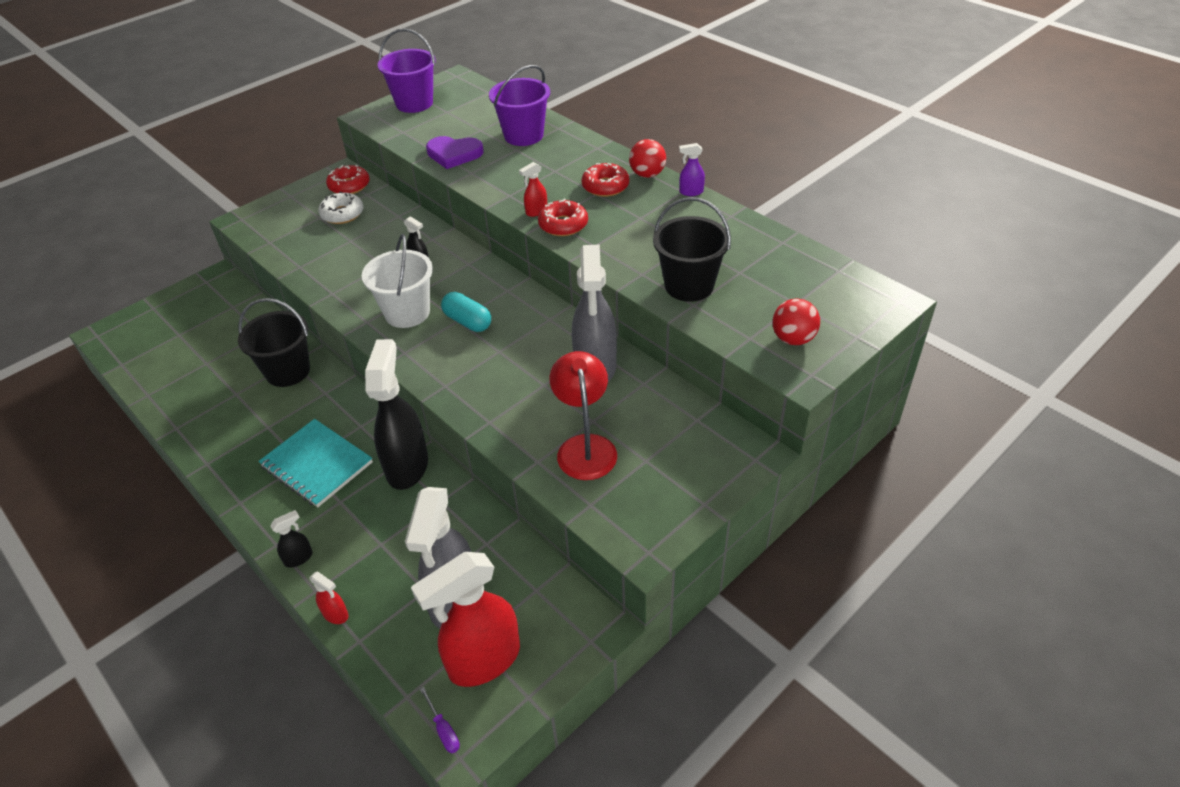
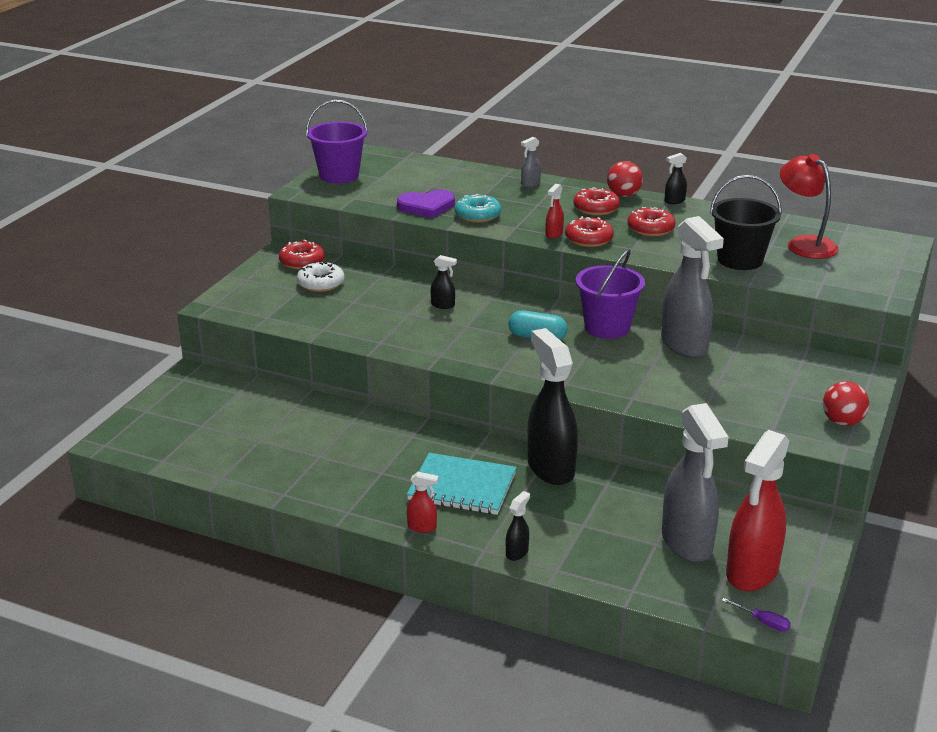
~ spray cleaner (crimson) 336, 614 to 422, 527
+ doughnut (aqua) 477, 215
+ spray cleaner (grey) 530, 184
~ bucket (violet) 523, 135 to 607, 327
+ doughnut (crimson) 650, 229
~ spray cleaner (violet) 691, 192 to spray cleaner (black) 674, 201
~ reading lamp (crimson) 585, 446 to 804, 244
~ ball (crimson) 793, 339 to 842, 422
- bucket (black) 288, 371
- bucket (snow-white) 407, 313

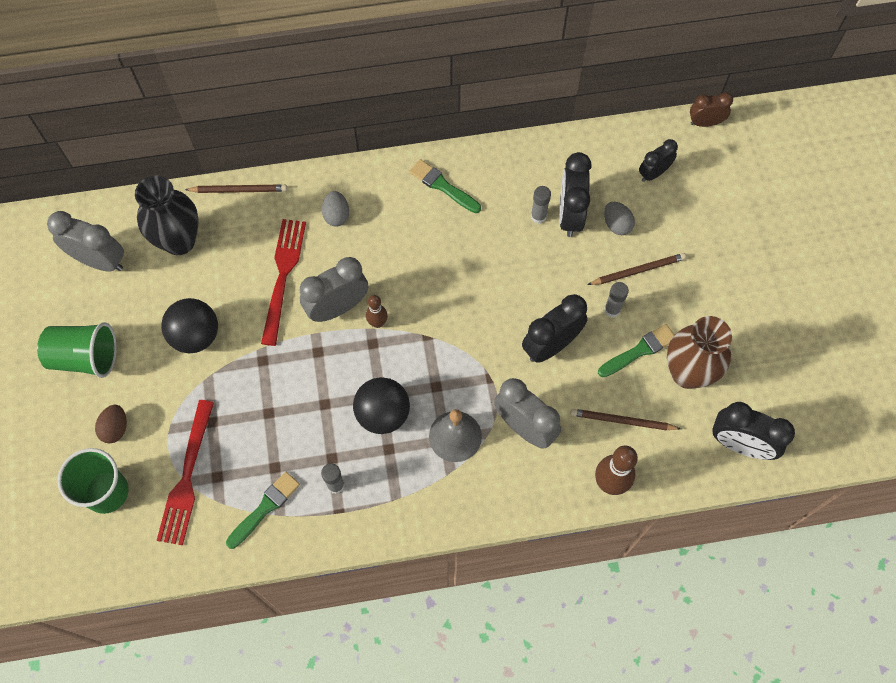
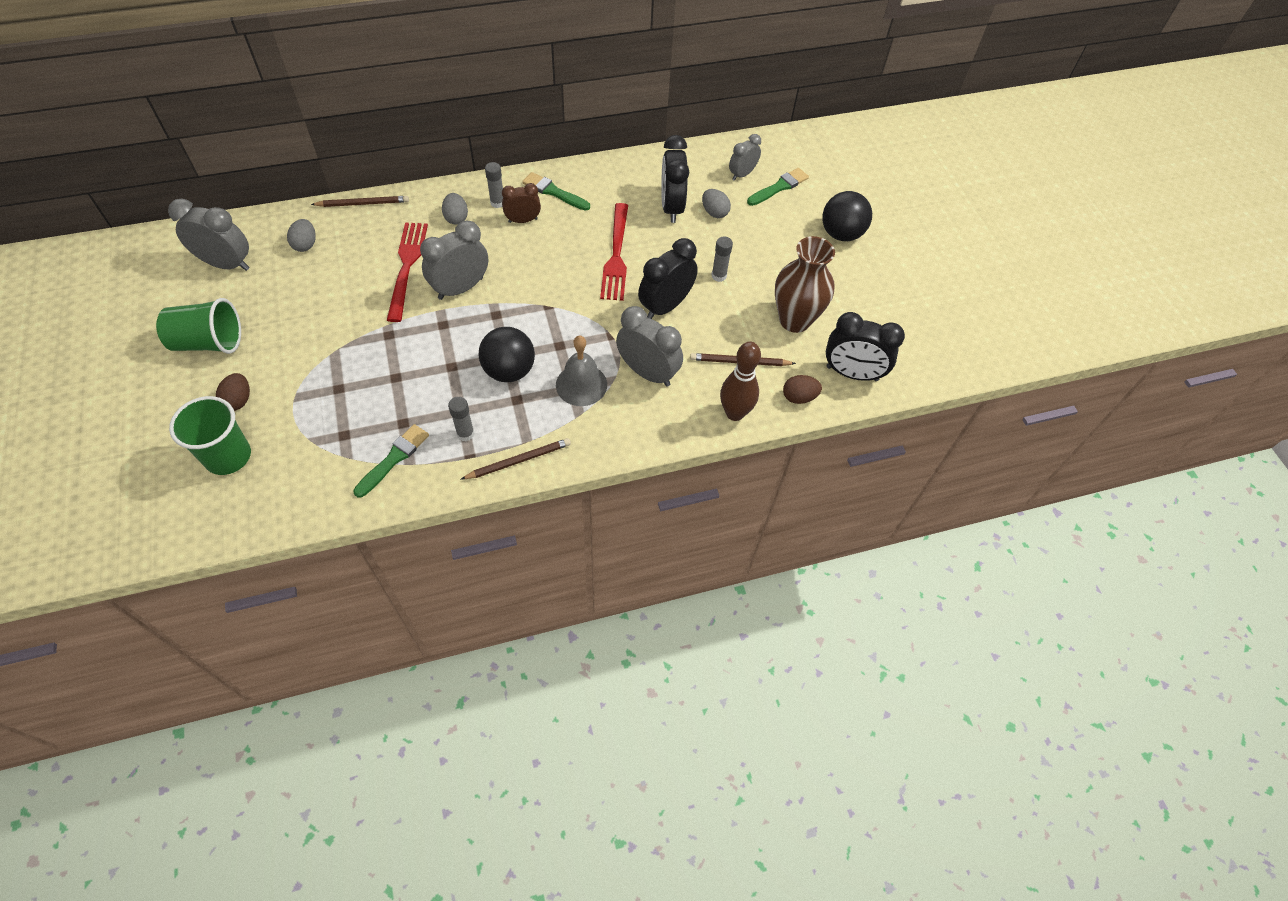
~ tall vase (black) 179, 241 to egg shape (grey) 305, 244
~ wooden pencil (russet) 638, 270 to 519, 460
~ glue stick (grey) 538, 216 to 497, 203
~ clock (russet) 705, 122 to 523, 220
~ fork (crimson) 187, 477 to 616, 255
~ clock (black) 653, 173 to clock (grey) 742, 174
~ paintbrush (emerald) 639, 350 to 779, 187
+ egg shape (russet) 799, 397
~ ball (black) 195, 335 to 841, 234
- tenpin (russet) 377, 323

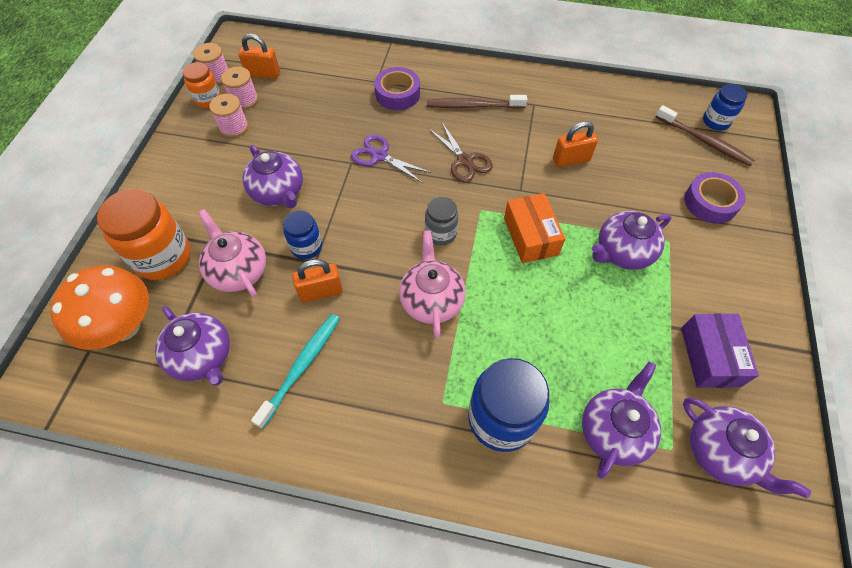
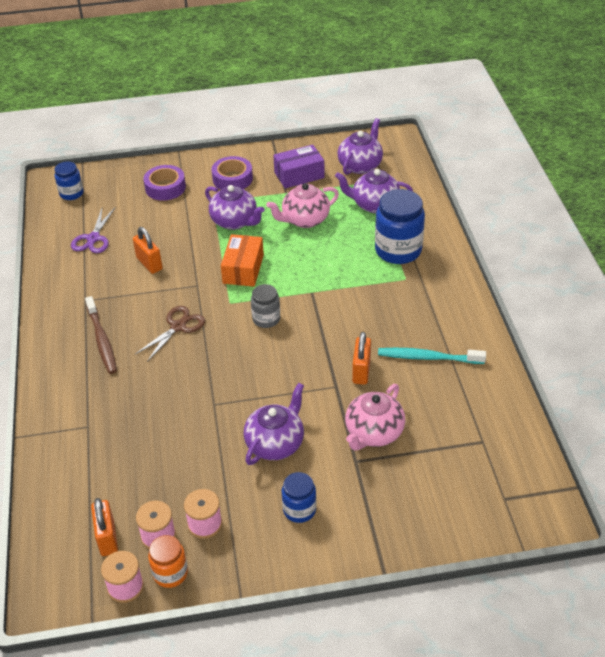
~ scissors (violet) 379, 156 to 93, 238
~ sticky tape (violet) 397, 94 to 232, 179
~ package (orange) 531, 236 = 243, 269 45 degrees counterclockwise
~ tea pot (rosy) 431, 300 to 304, 220
~ preserve jar (cobalt) 306, 247 to 299, 510
~ small lock (orange) 321, 292 = 361, 371 45 degrees clockwise
- mushroom (orange) 124, 326
- preserve jar (orange) 163, 257
- tea pot (violet) 203, 357
- toothbrush (russet) 704, 141

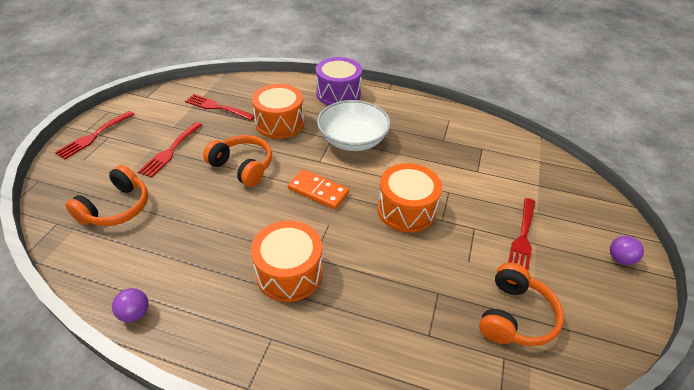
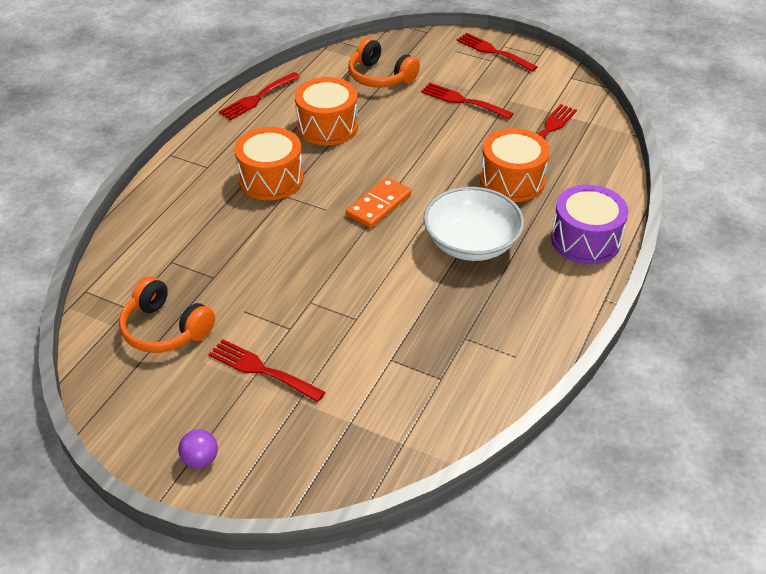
~ ball (violet) 135, 313 to fork (crimson) 257, 98
~ toy drum (orange) 406, 210 to 327, 126
- over-ear headphones (orange) 242, 166

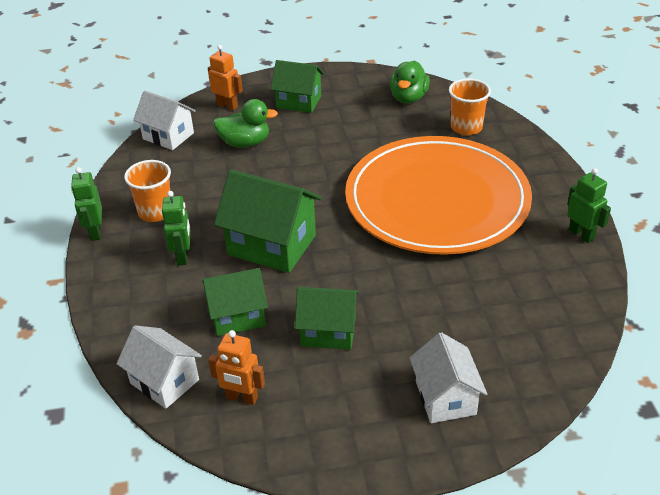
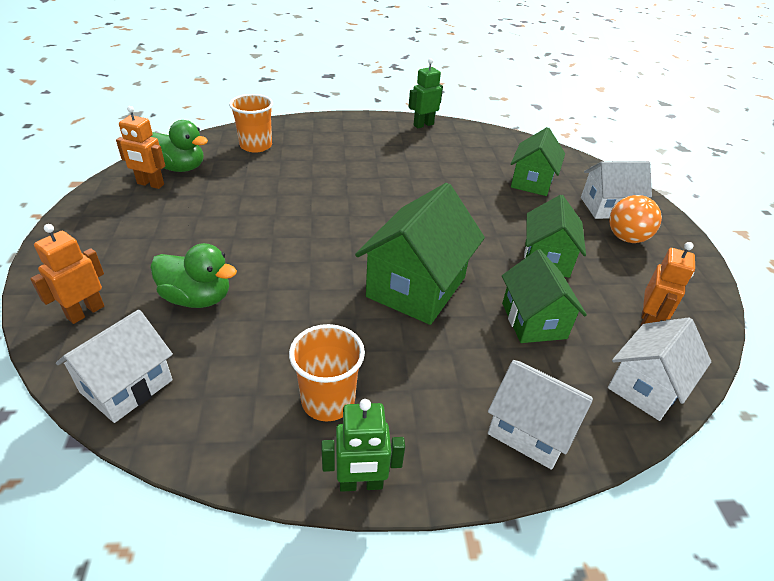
+ robot figure (orange) 150, 184
~ duck (emerald) 245, 143 = 197, 298 105 degrees clockwise
+ house (snow-white) 530, 430
~ house (emerald) 299, 102 to 532, 182
+ ball (orange) 626, 238
- robot figure (emerald) 183, 256
- dinner plate (orange) 437, 200

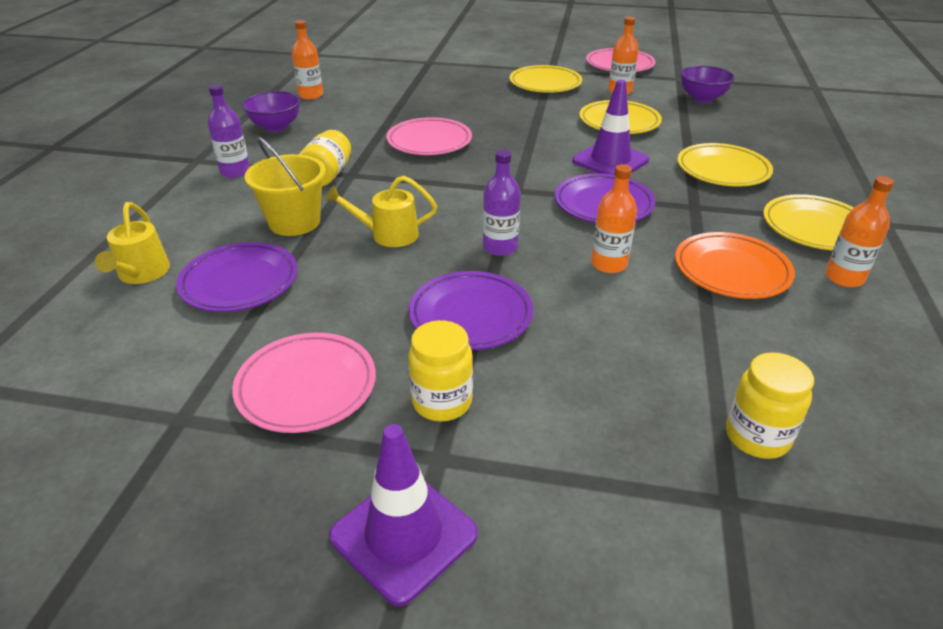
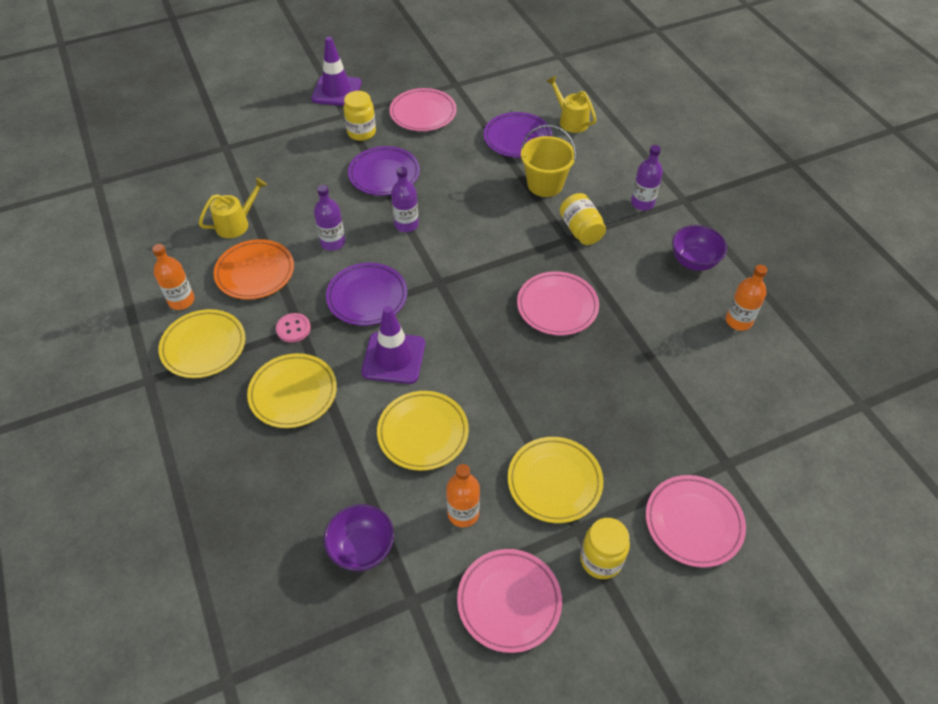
~ sprinkling can (yellow) 387, 235 to 237, 223
+ sewing button (rosy) 293, 329
~ bottle (orange) 609, 264 to bottle (violet) 333, 242
~ preserve jar (yellow) 757, 437 to 601, 560
+ dinner plate (rosy) 693, 523

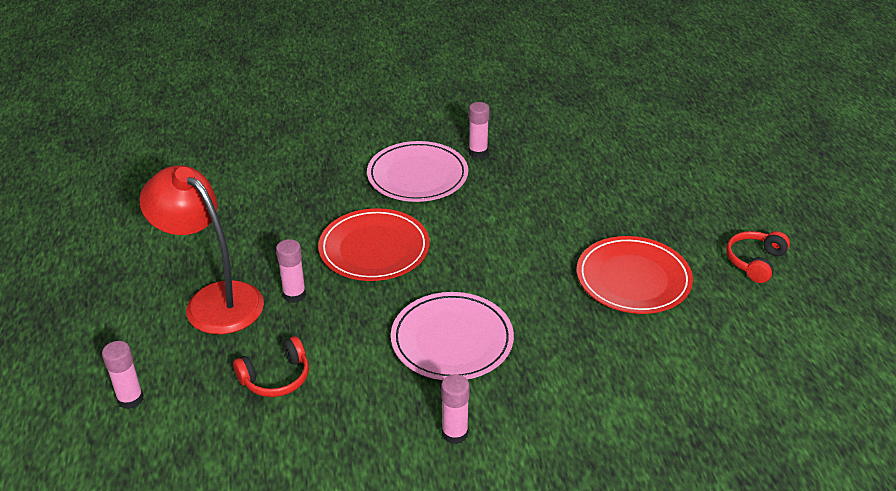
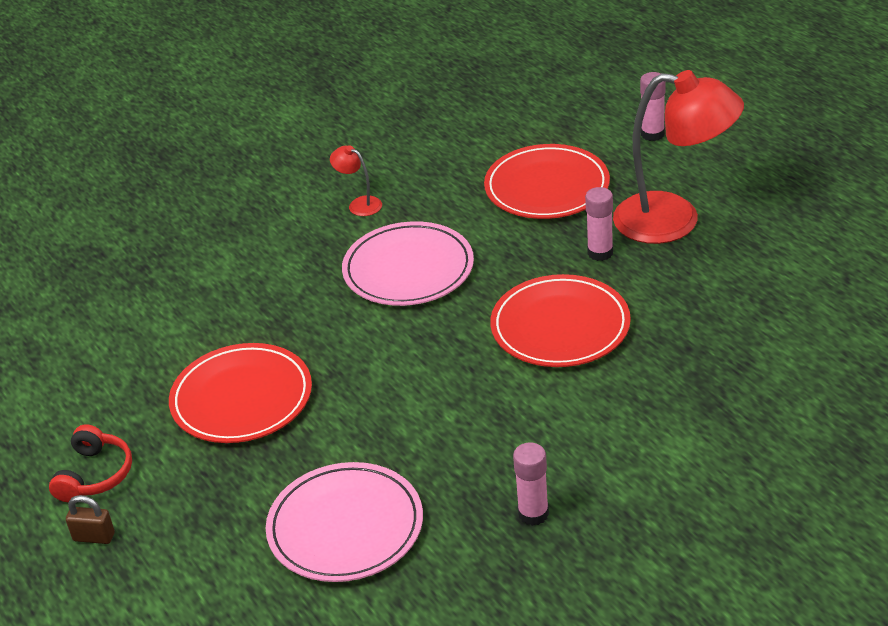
+ small lock (russet) 94, 537
~ dinner plate (rosy) 417, 176 to 345, 527
~ glue stick (rosy) 455, 433 to reading lamp (crimson) 359, 204
~ over-ear headphones (crimson) 276, 378 to dinner plate (crimson) 547, 187

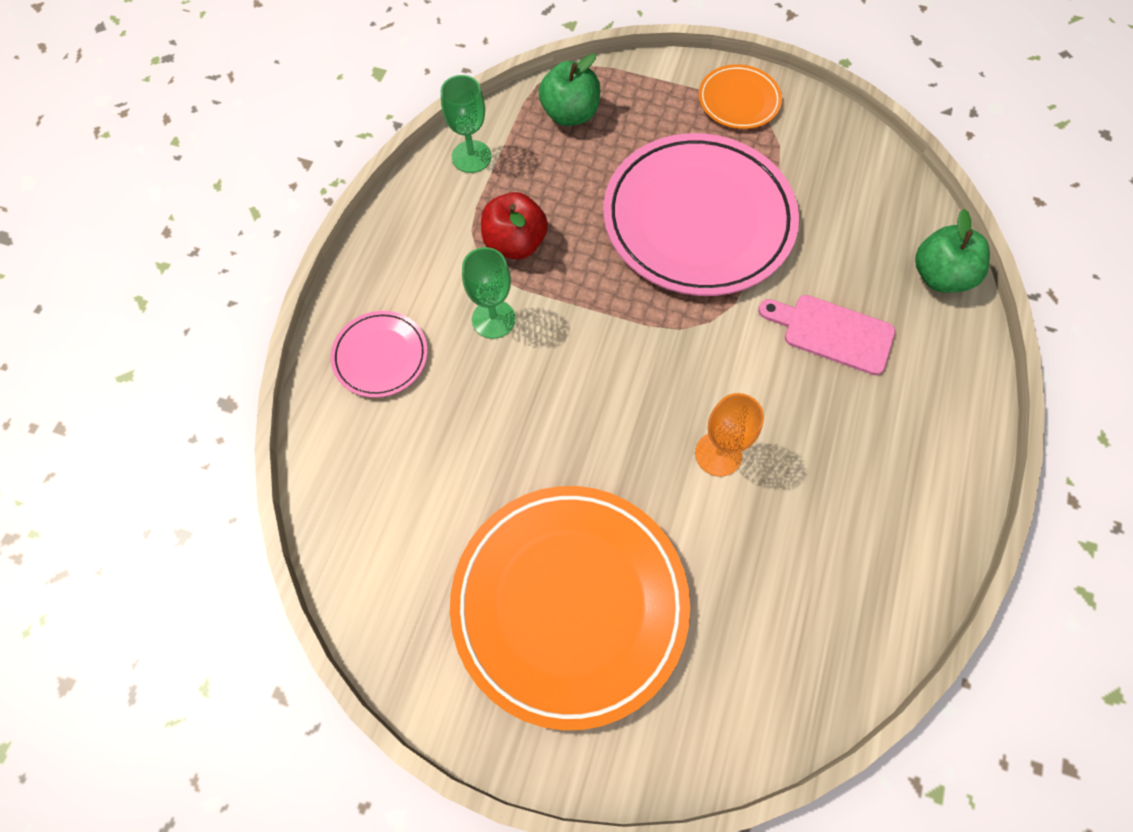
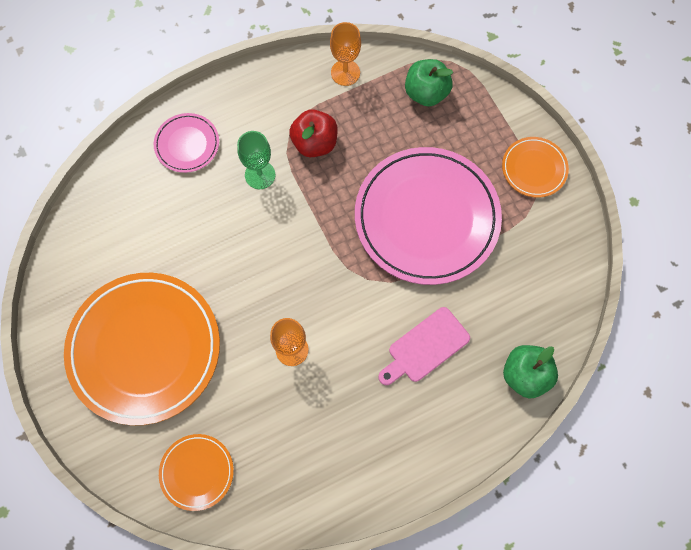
+ dinner plate (orange) 197, 472
~ goblet (emerald) 471, 157 to goblet (orange) 345, 72
~ bread board (rosy) 832, 332 = 425, 347 105 degrees counterclockwise

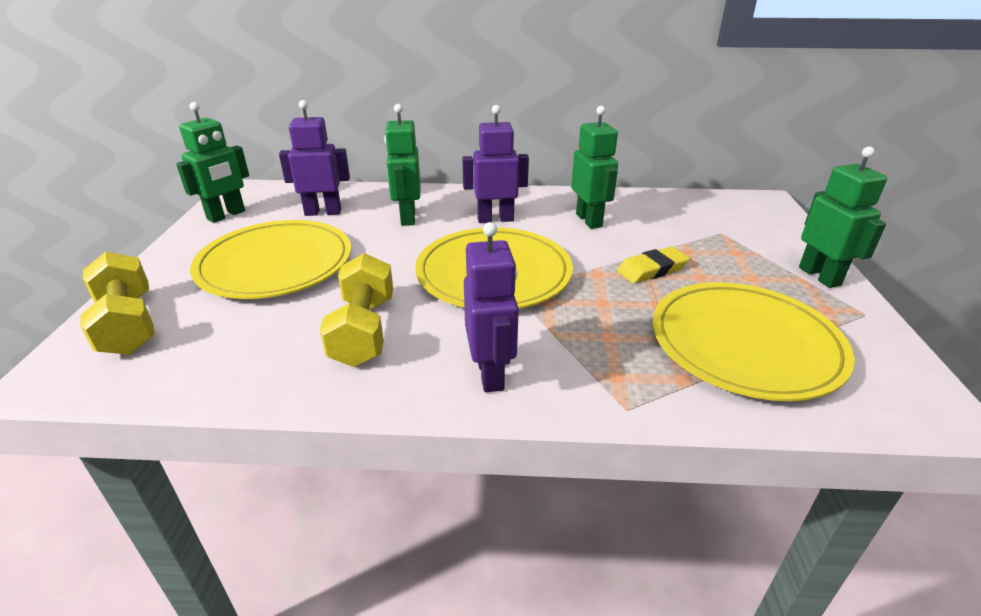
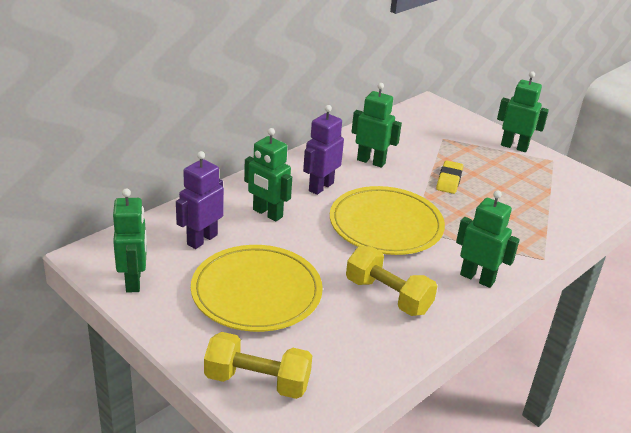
~ robot figure (violet) 491, 374 to robot figure (emerald) 477, 278
- dinner plate (yellow) 745, 344

